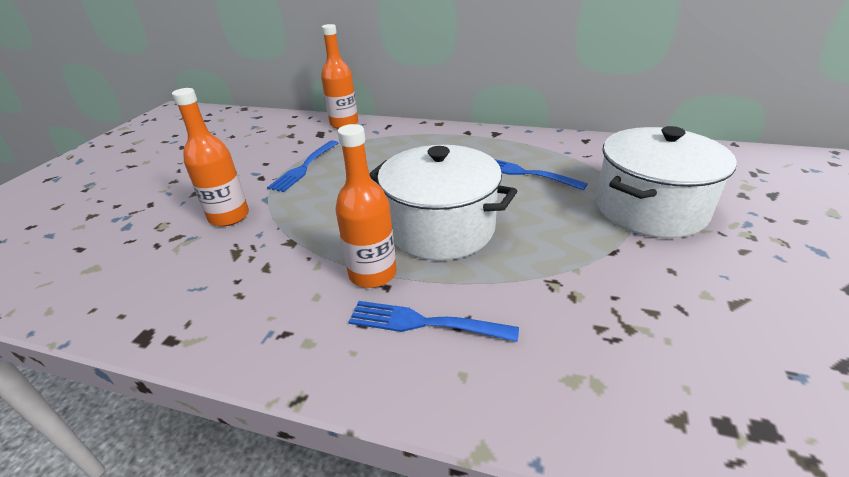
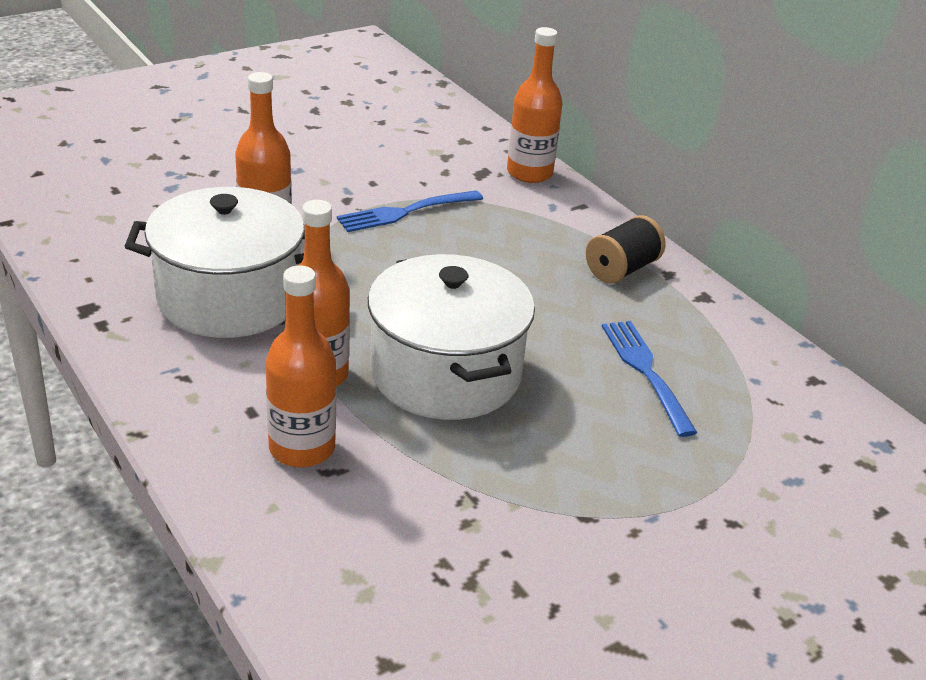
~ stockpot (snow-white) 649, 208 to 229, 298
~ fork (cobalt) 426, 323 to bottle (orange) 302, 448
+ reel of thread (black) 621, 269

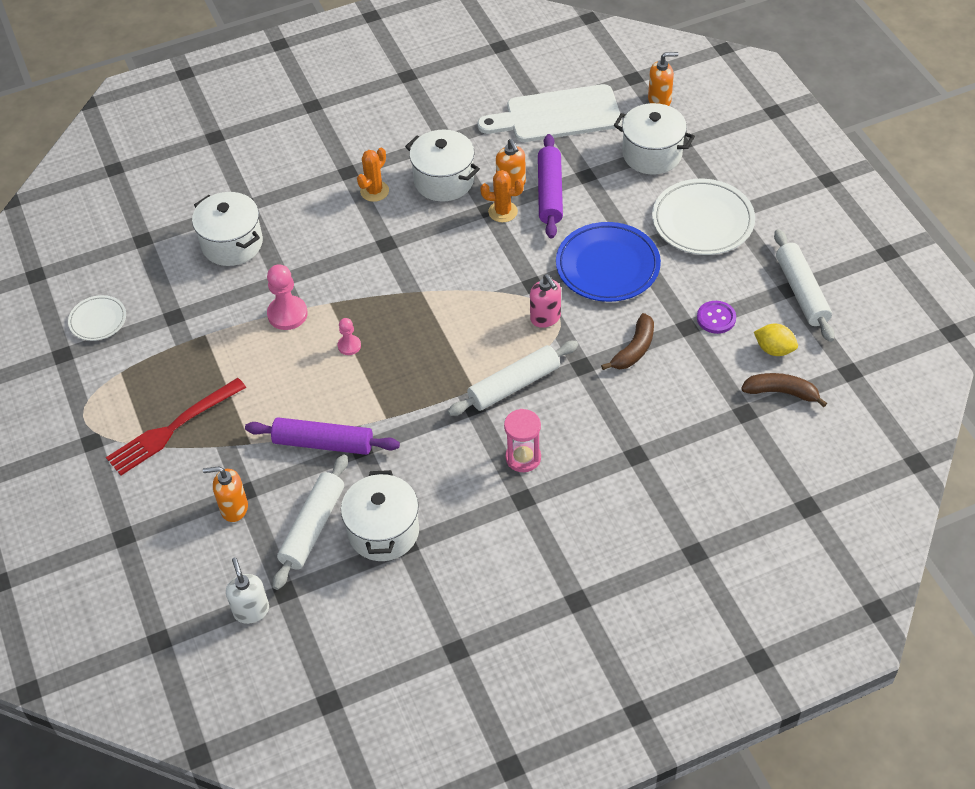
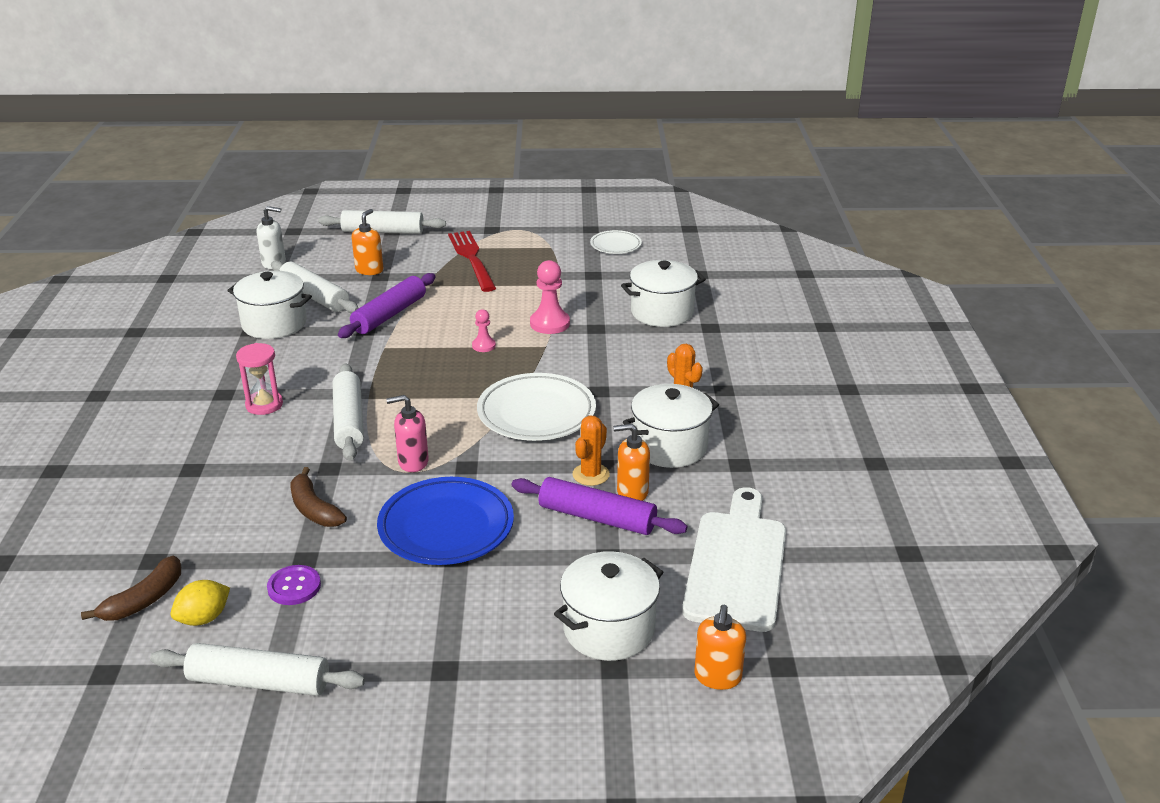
+ rolling pin (snow-white) 383, 231
~ dinner plate (snow-white) 702, 221 to 536, 413

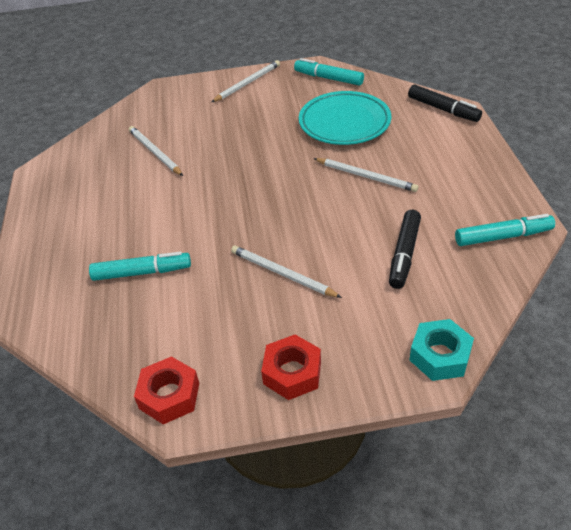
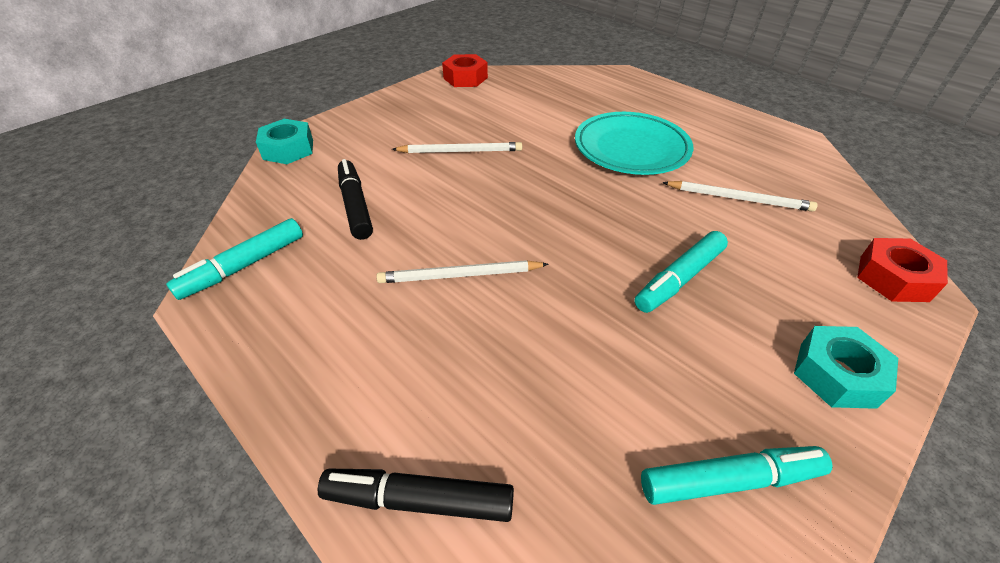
~ dinner plate (aqua) 344, 123 to 631, 149
~ marker pen (aqua) 142, 272 to 679, 278
~ wooden pencil (snow-white) 247, 83 to nut (aqua) 837, 374
~ nut (crimson) 292, 373 to 893, 278

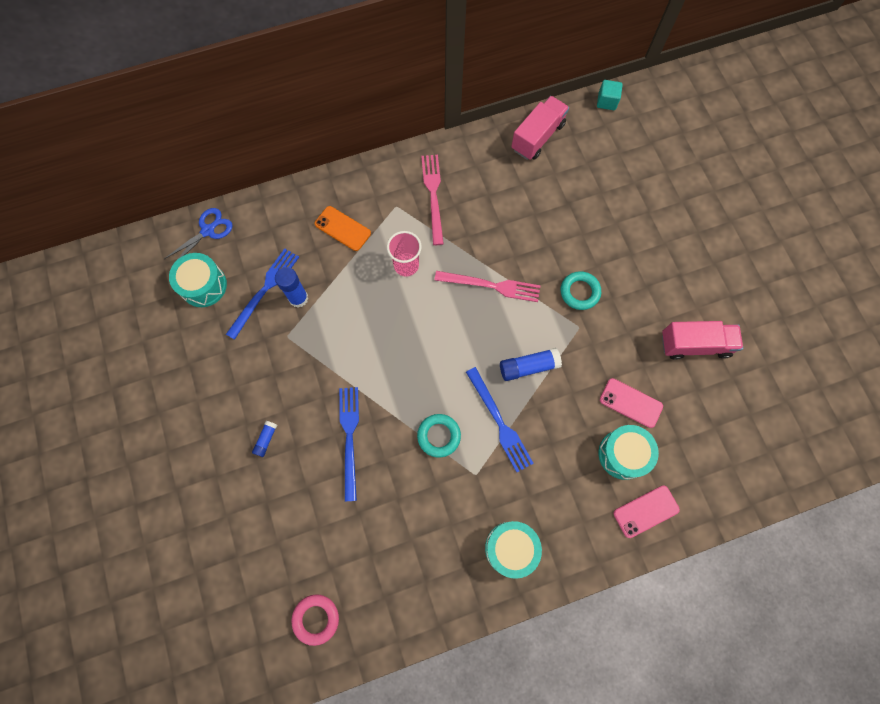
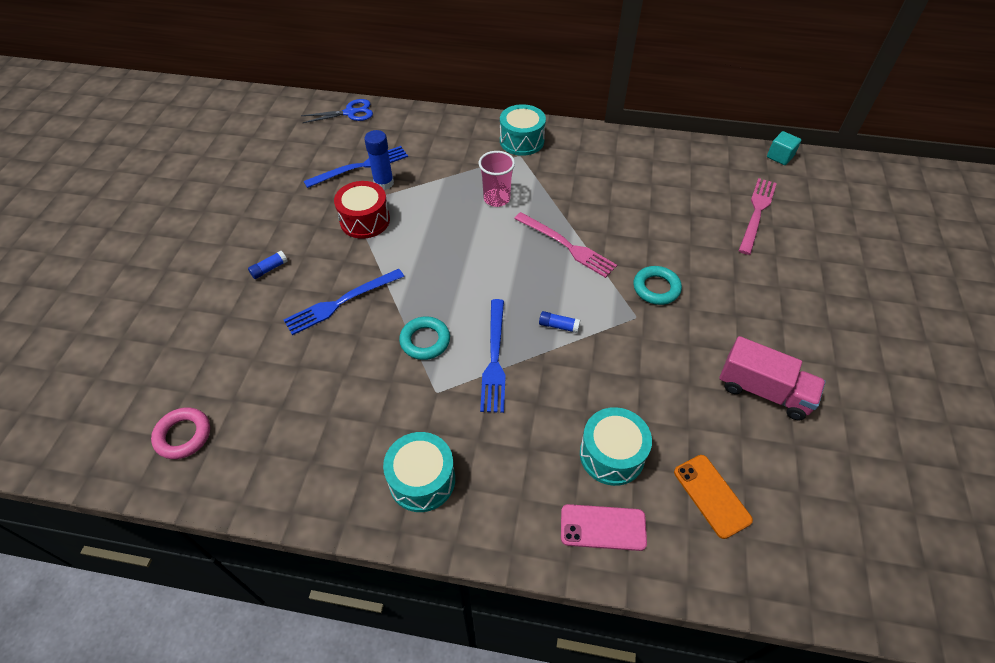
~ fork (cobalt) 349, 438 = 341, 302 150 degrees counterclockwise
+ toy drum (crimson) 365, 220
~ toy drum (aqua) 203, 285 to 521, 141
~ glue stick (cobalt) 528, 367 = 558, 326 x0.57
~ mobile phone (orange) 342, 228 to 711, 496
~ fork (rosy) 433, 195 to 757, 213
- truck (rosy) 537, 137
- mobile phone (rosy) 630, 403

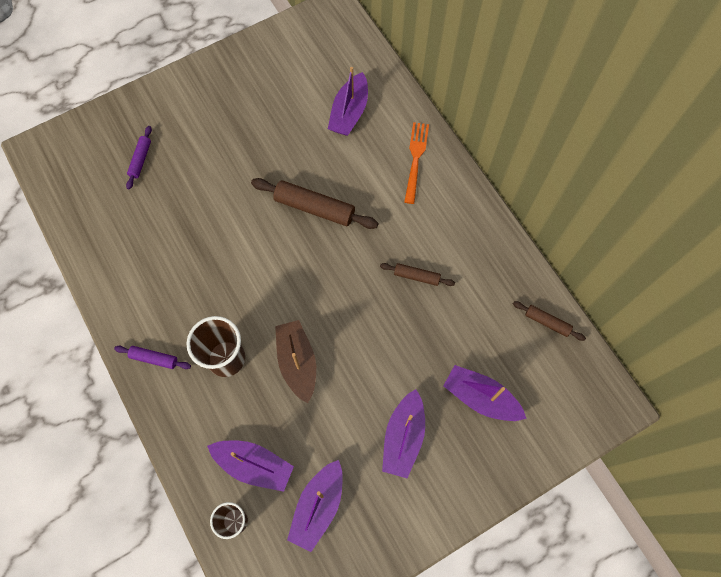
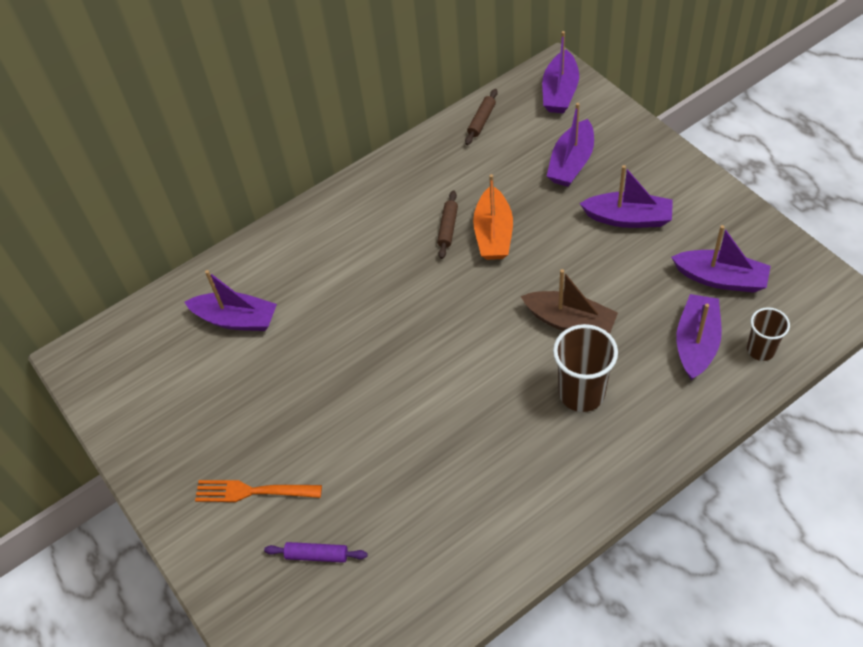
~ fork (orange) 415, 159 to 253, 491
+ boat (orange) 493, 234
~ boat (russet) 297, 362 = 570, 322 135 degrees counterclockwise
+ boat (violet) 560, 92
- rolling pin (violet) 154, 359
- rolling pin (russet) 314, 207

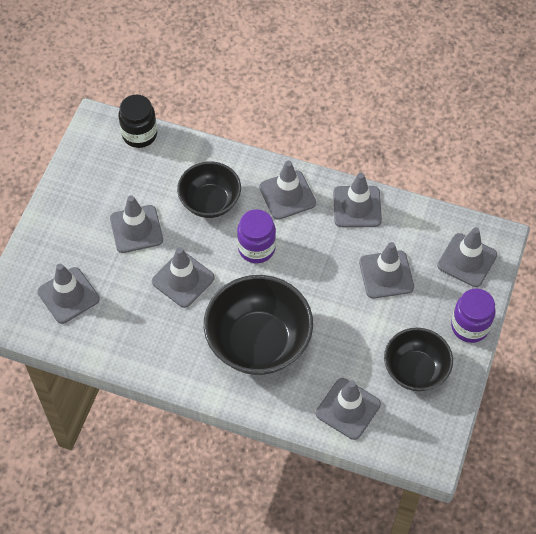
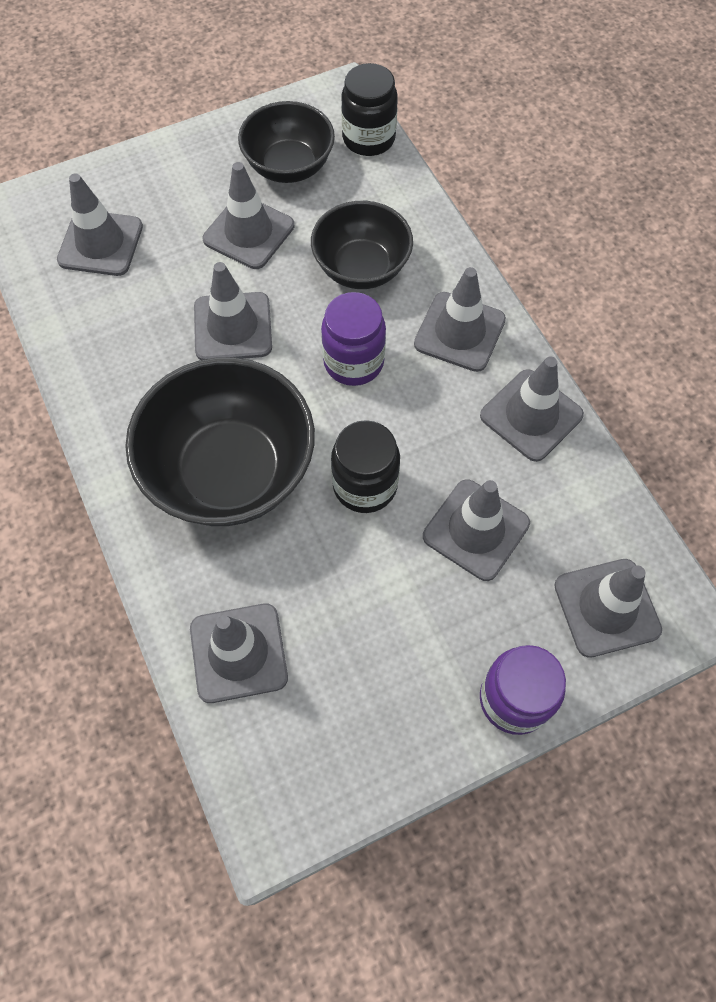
~ serving bowl (black) 415, 370 to 289, 166
+ preserve jar (black) 365, 485

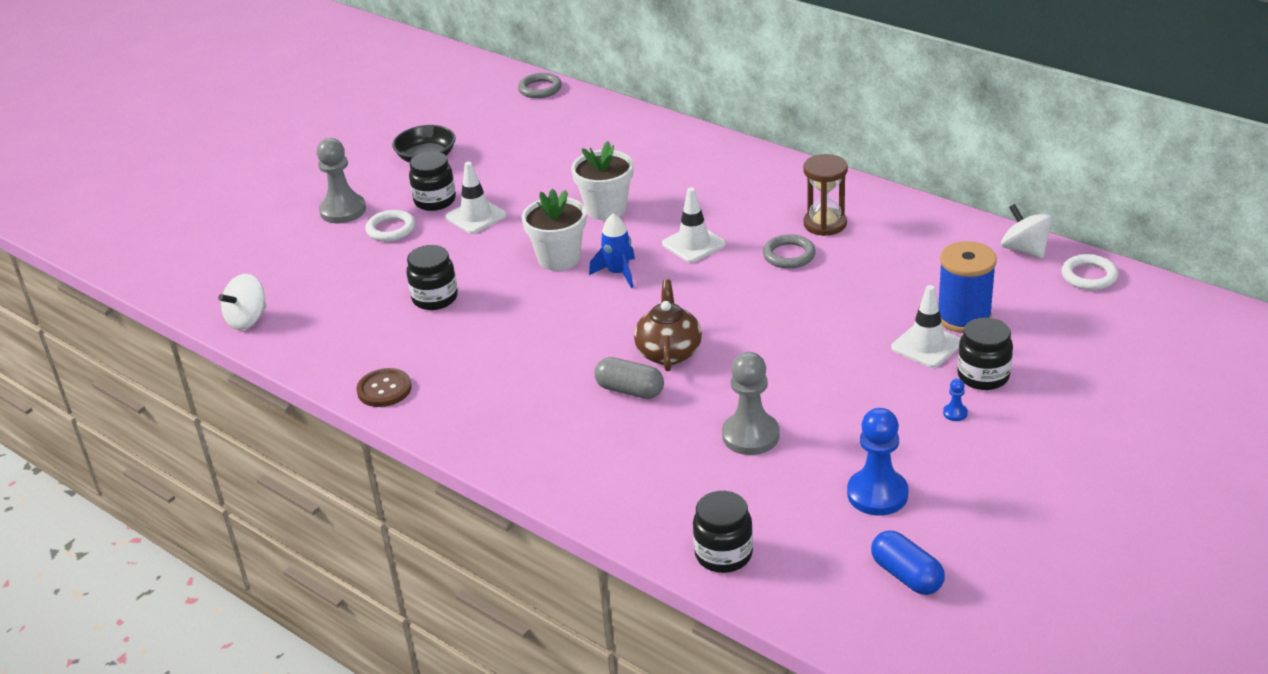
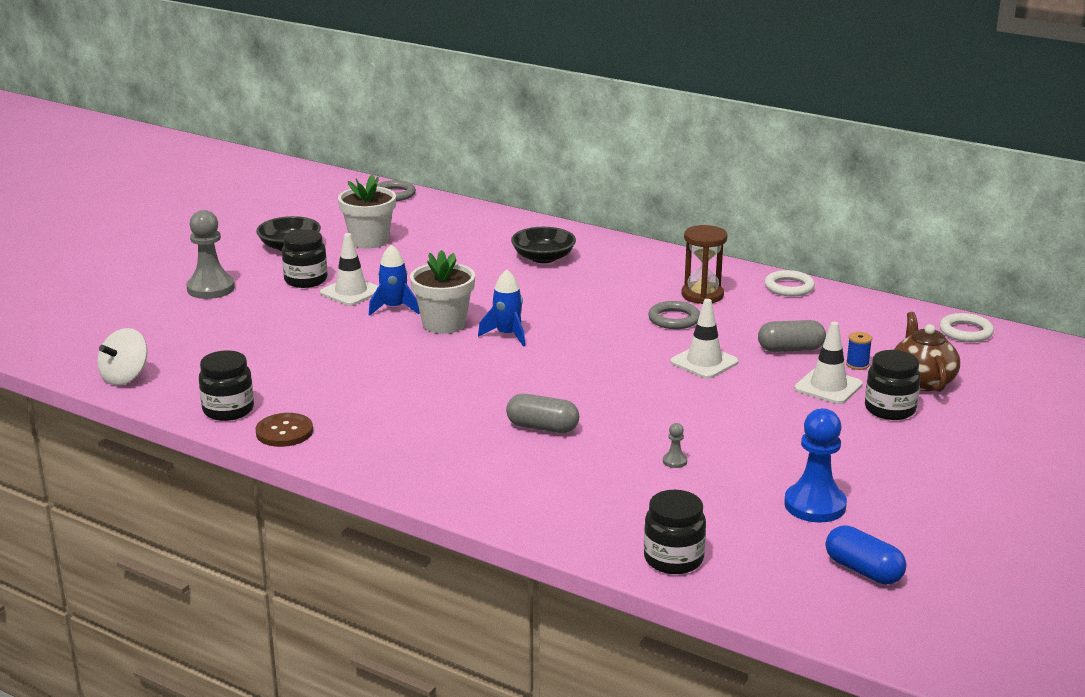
~ preserve jar (black) 435, 298 to 228, 410
~ plant pot (snow-white) 606, 209 to 369, 241
+ spaceship (cobalt) 394, 308
+ serving bowl (black) 543, 258
~ game pawn (grey) 750, 435 = 674, 461 x0.42
~ safety cone (snow-white) 693, 244 to 704, 362
+ pill (grey) 790, 349
~ torus (snow-white) 391, 229 to 789, 287
~ reel of thread (cobalt) 963, 317 = 857, 364 x0.43
~ tea pot (russet) 669, 352 to 922, 381
- game pawn (cobalt) 955, 413
- spinning top (snow-white) 1025, 250

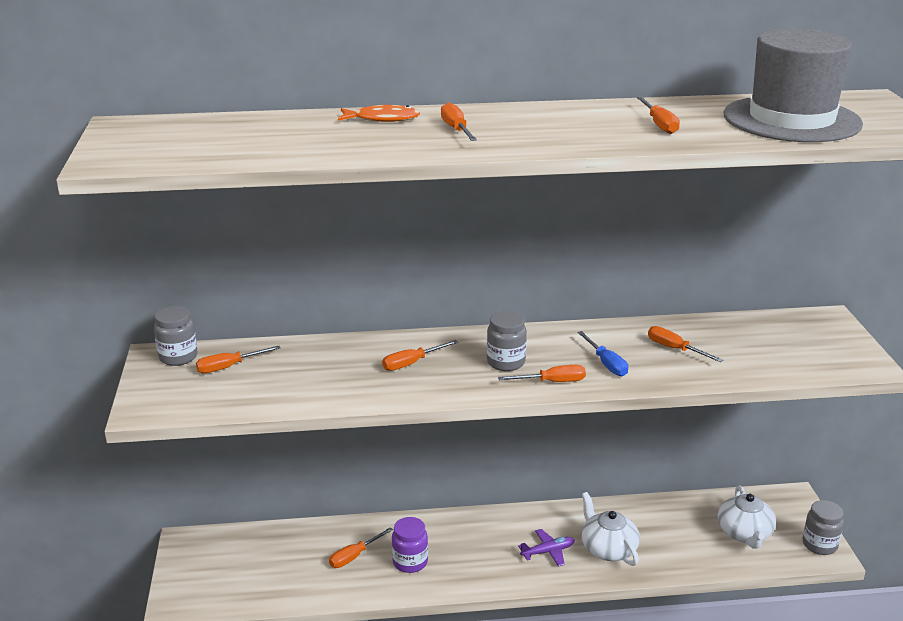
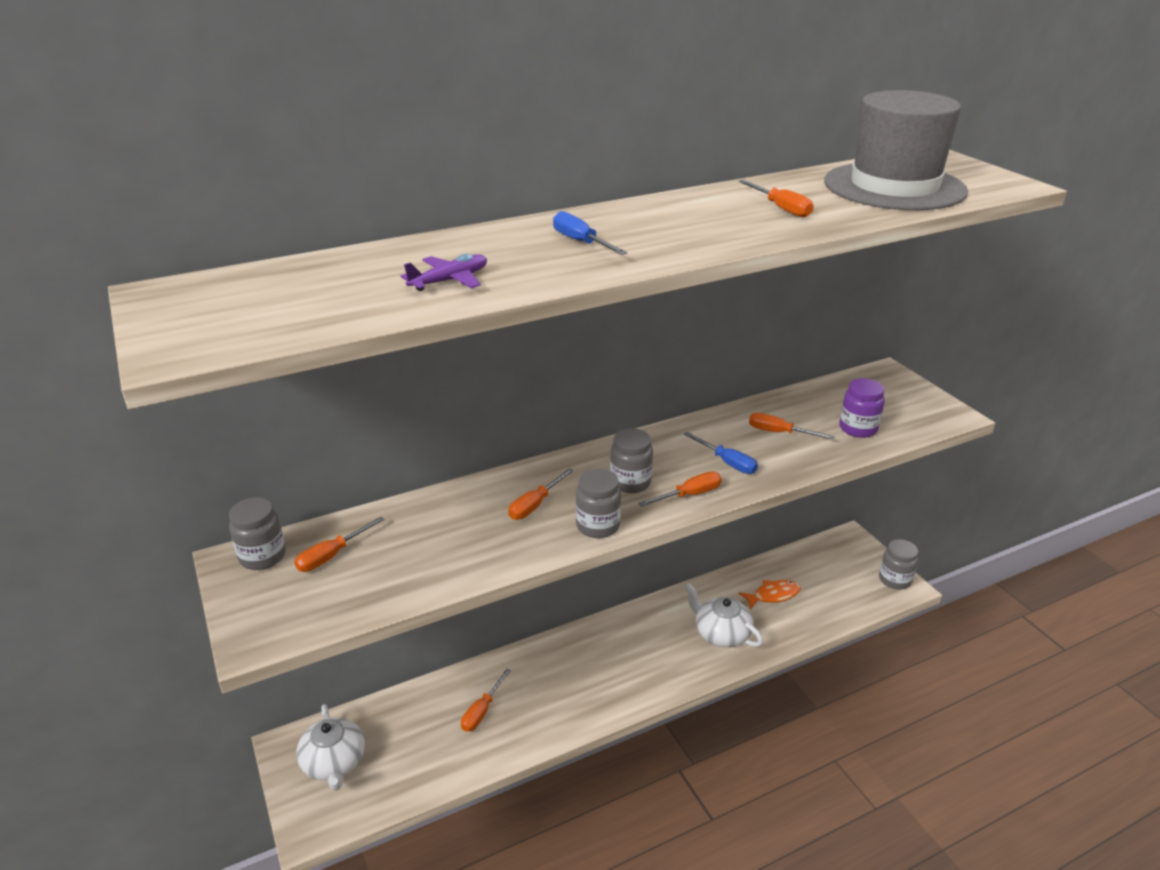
~ tea pot (snow-white) 744, 533 to 334, 762
~ aeroplane (violet) 548, 552 to 450, 281
~ hand screwdriver (orange) 456, 129 to hand screwdriver (cobalt) 581, 242
+ preserve jar (grey) 598, 526
~ fish figure (orange) 382, 119 to 773, 595
~ preserve jar (violet) 410, 562 to 858, 428

